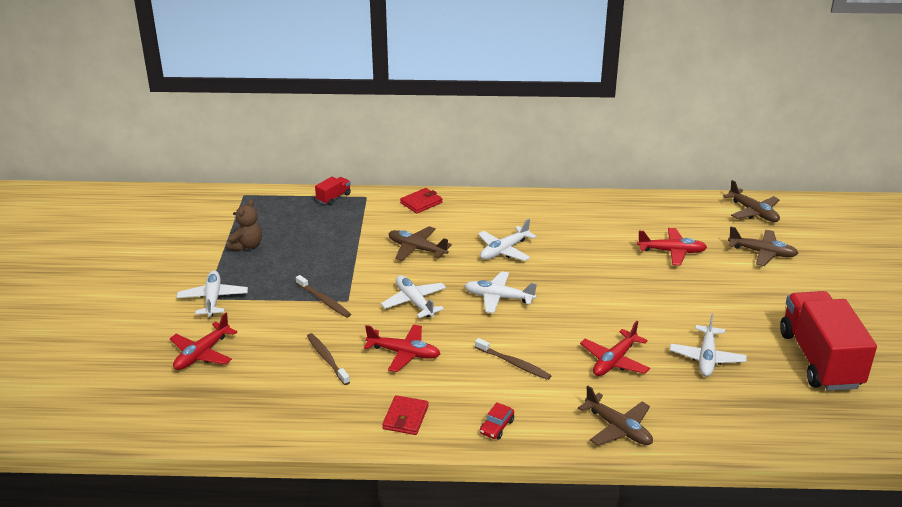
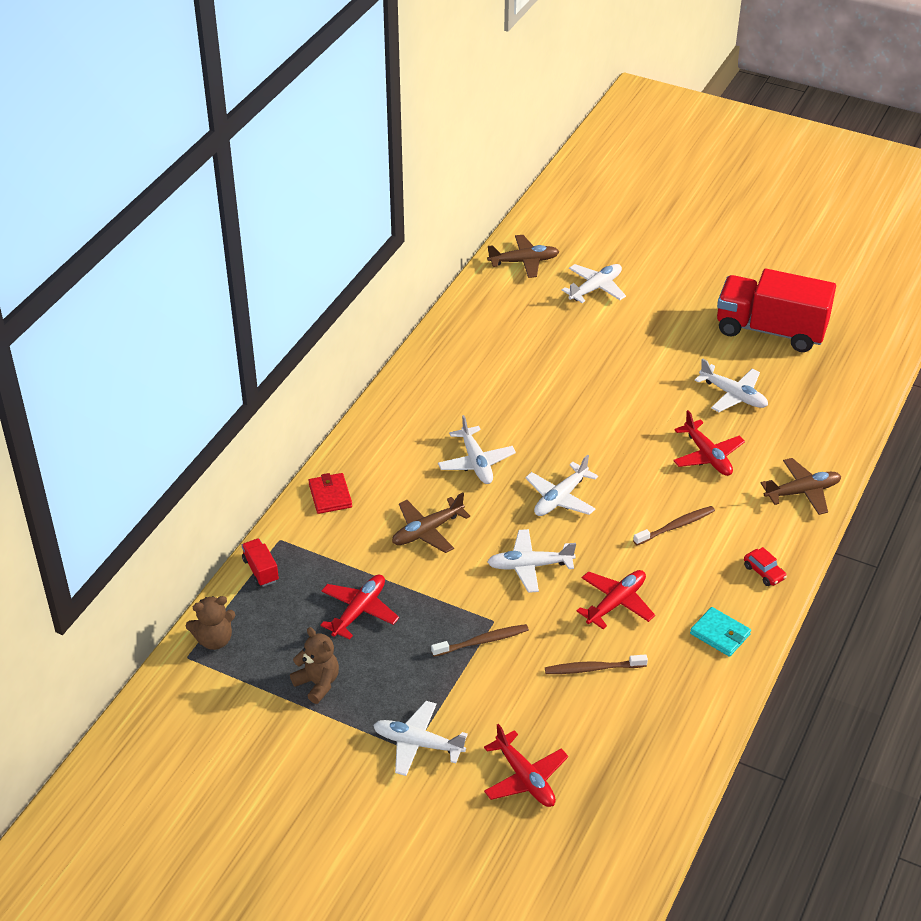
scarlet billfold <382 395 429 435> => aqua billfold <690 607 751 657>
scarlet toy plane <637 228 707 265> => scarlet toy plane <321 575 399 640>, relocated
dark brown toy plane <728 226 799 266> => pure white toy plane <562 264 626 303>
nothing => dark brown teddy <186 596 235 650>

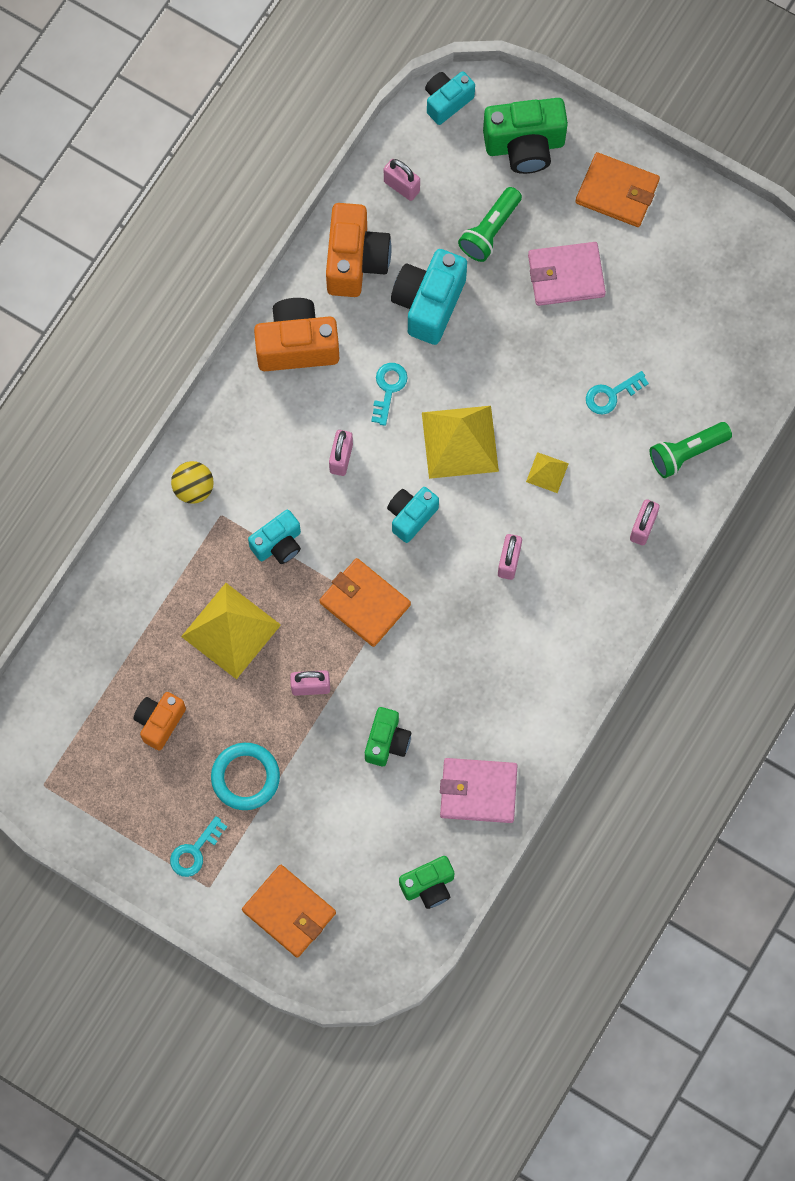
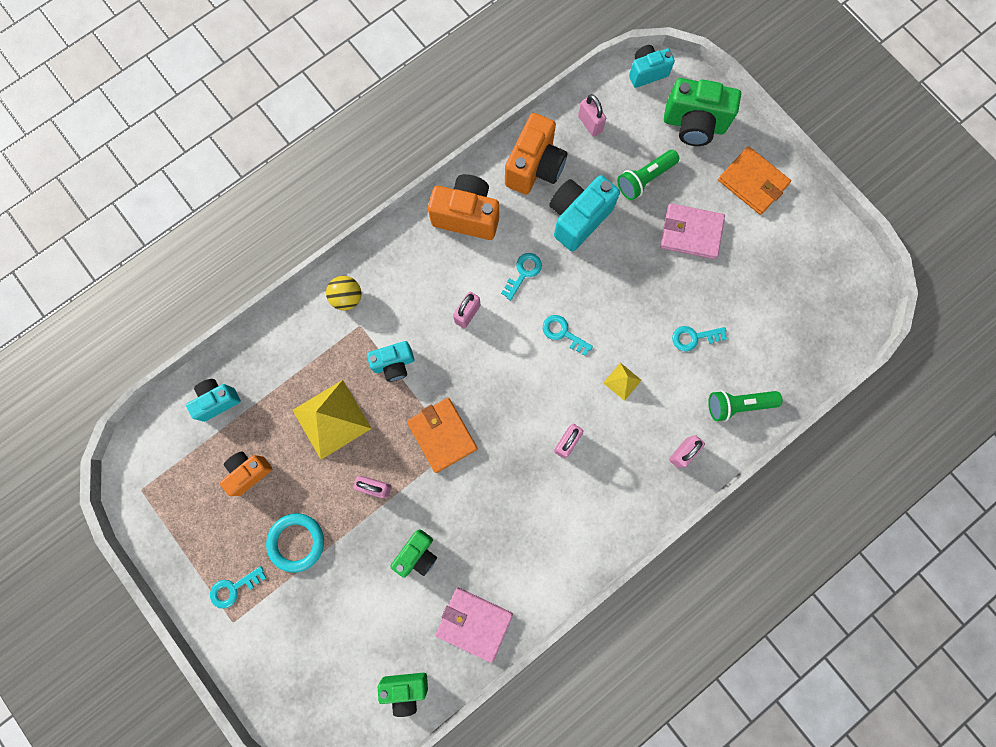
bright orange billfold <242 865 336 958> => nothing
aqua photo camera <387 487 439 543> => aqua photo camera <186 379 241 422>, relocated
bright yellow pyramid <422 406 499 479> => aqua latchkey <543 315 593 356>

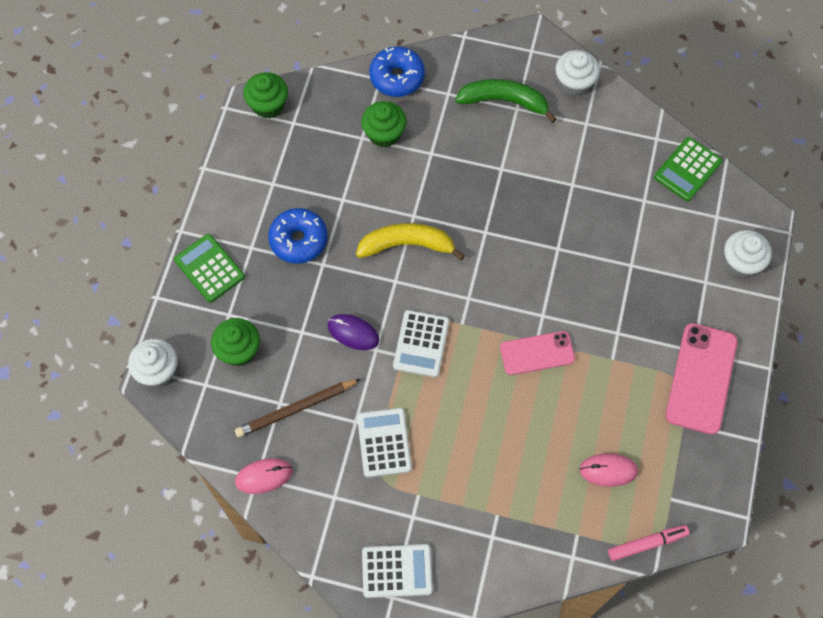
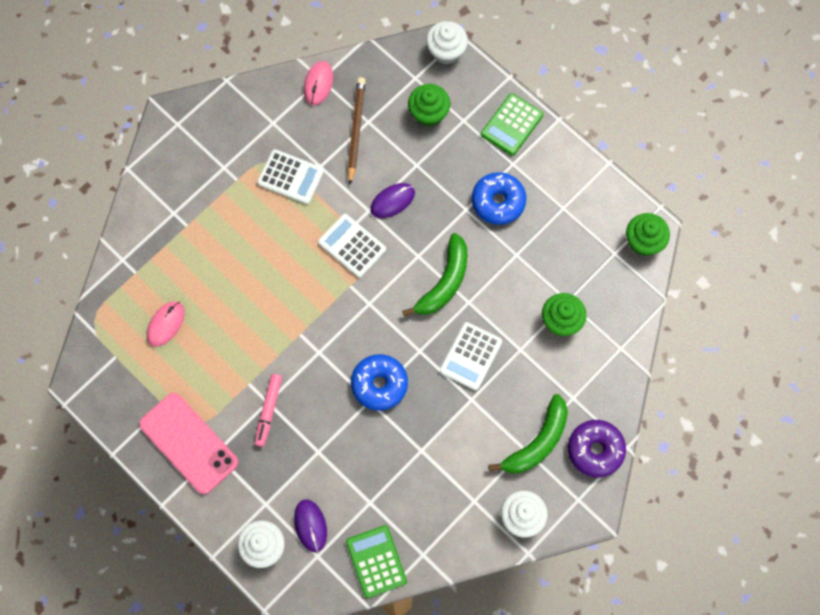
leaf-green pocket calculator <174 234 245 303> => leaf-green pocket calculator <481 93 543 156>, 135 degrees clockwise
bright yellow banana fruit <356 223 465 260> => leaf-green banana fruit <402 233 467 317>
pure white pocket calculator <362 544 433 598> => pure white pocket calculator <440 322 502 391>, relocated
blue donut <369 46 425 97> => blue donut <351 354 408 411>, relocated
rosy mobile phone <500 331 575 375> => nothing
rosy marker <608 525 690 561> => rosy marker <255 374 282 447>, relocated
nothing => violet PC mouse <294 499 327 552>
nothing => violet donut <568 420 626 477>

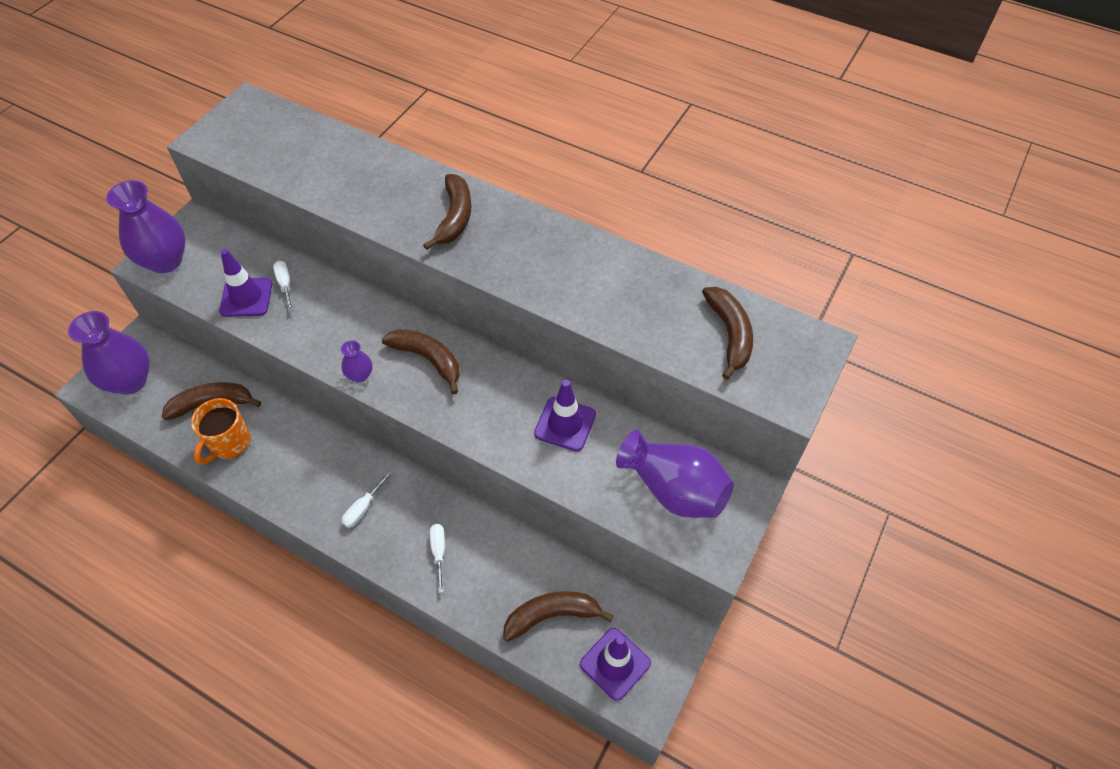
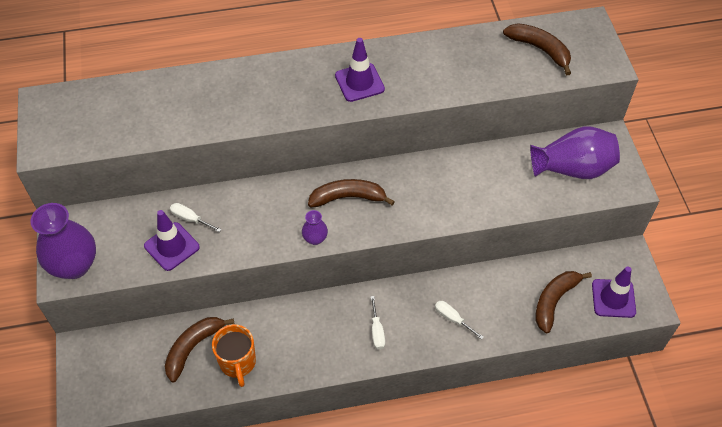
violet tall vase <68 311 150 395> => nothing
dark brown banana fruit <423 174 471 250> => nothing
violet traffic cone <534 380 596 451> => violet traffic cone <335 38 385 102>, relocated

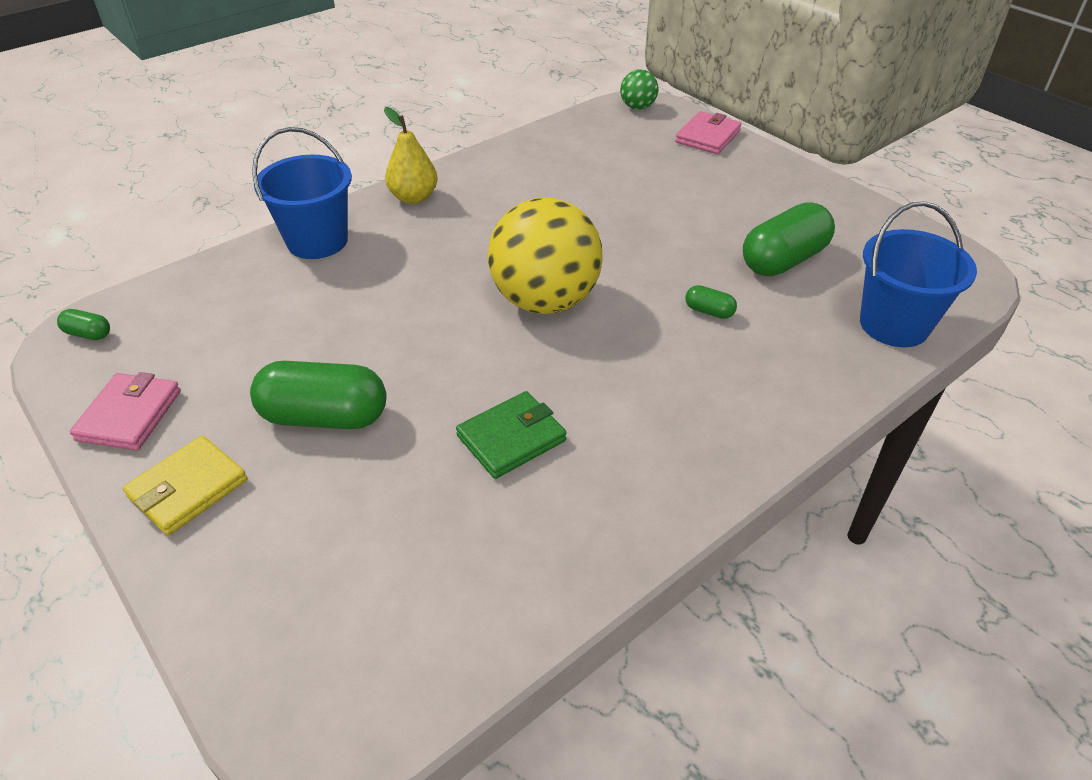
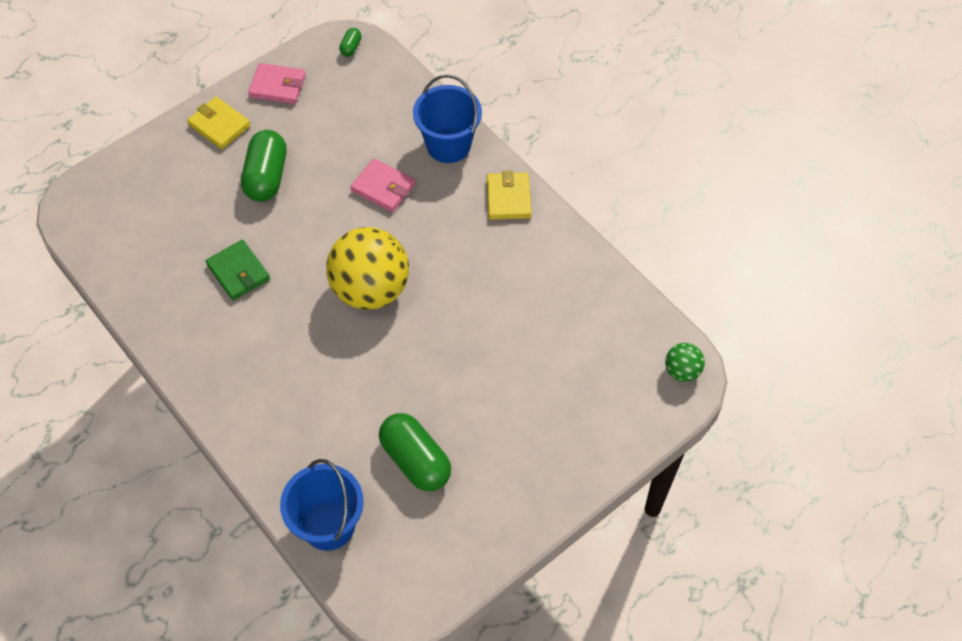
bright yellow toy pear <384 107 438 204> => bright yellow billfold <487 170 532 220>
rosy billfold <675 111 742 154> => rosy billfold <350 158 415 212>, relocated
leaf-green pill shape <685 285 737 319> => nothing

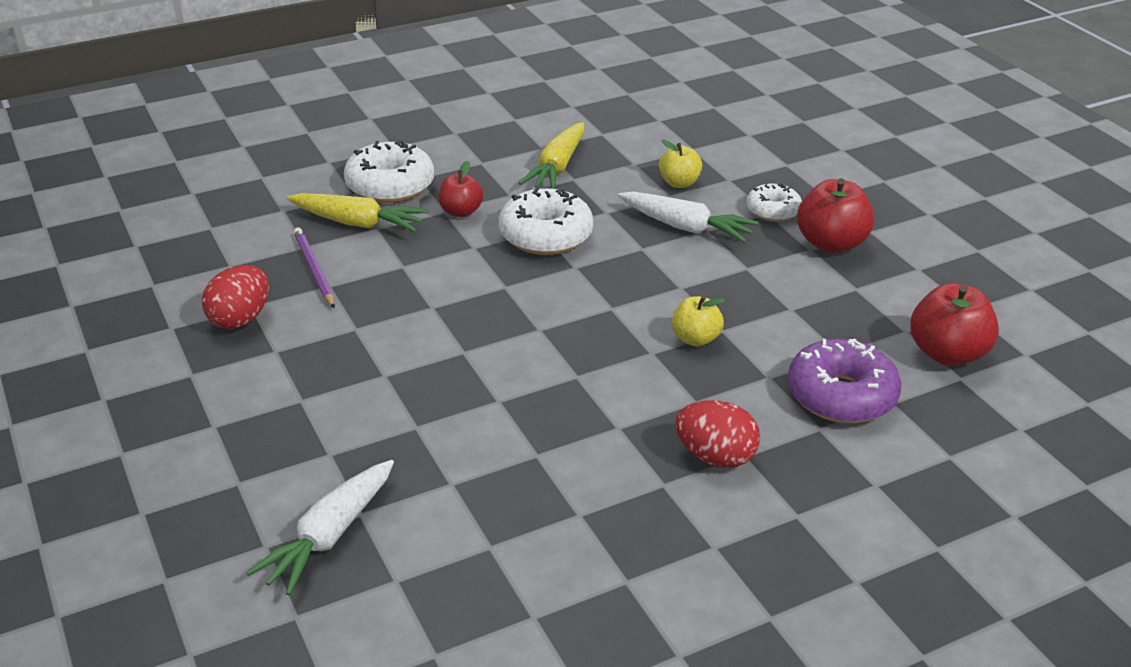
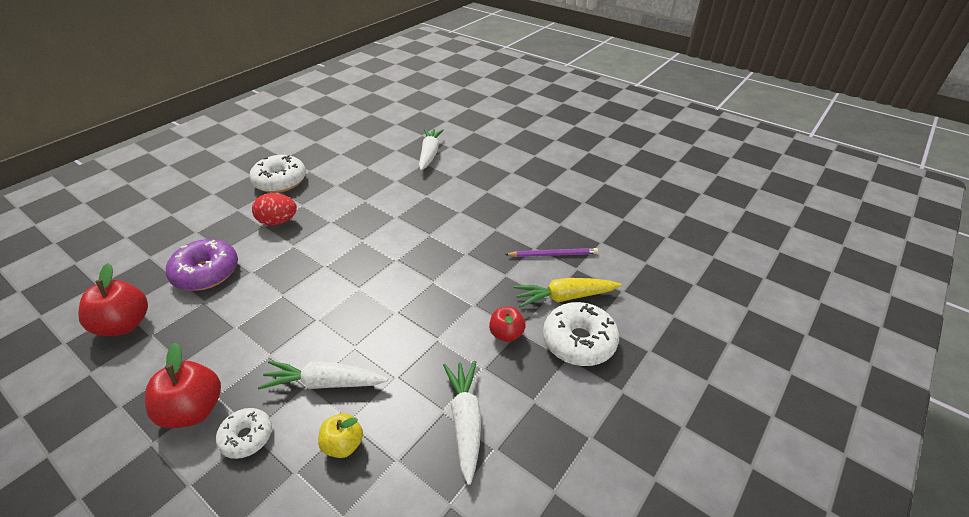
scarlet toy egg <202 265 269 329> => nothing
violet pencil <294 228 335 308> => violet pencil <505 248 598 257>, 45 degrees counterclockwise
pure white donut <499 187 593 255> => pure white donut <250 155 306 193>, relocated
bright yellow carrot <519 122 584 189> => pure white carrot <443 361 481 485>
bright yellow apple fruit <672 296 725 347> => nothing

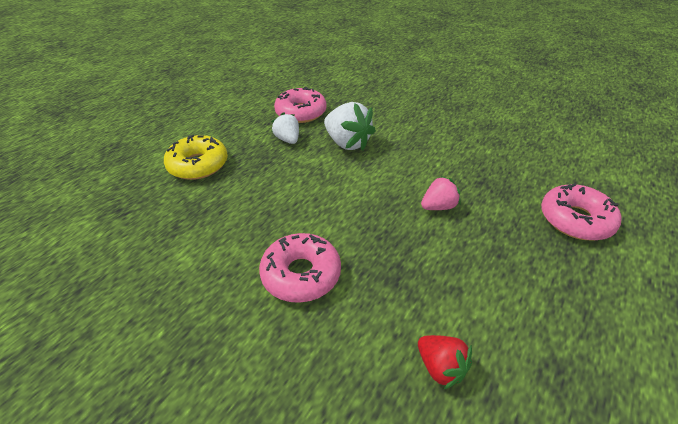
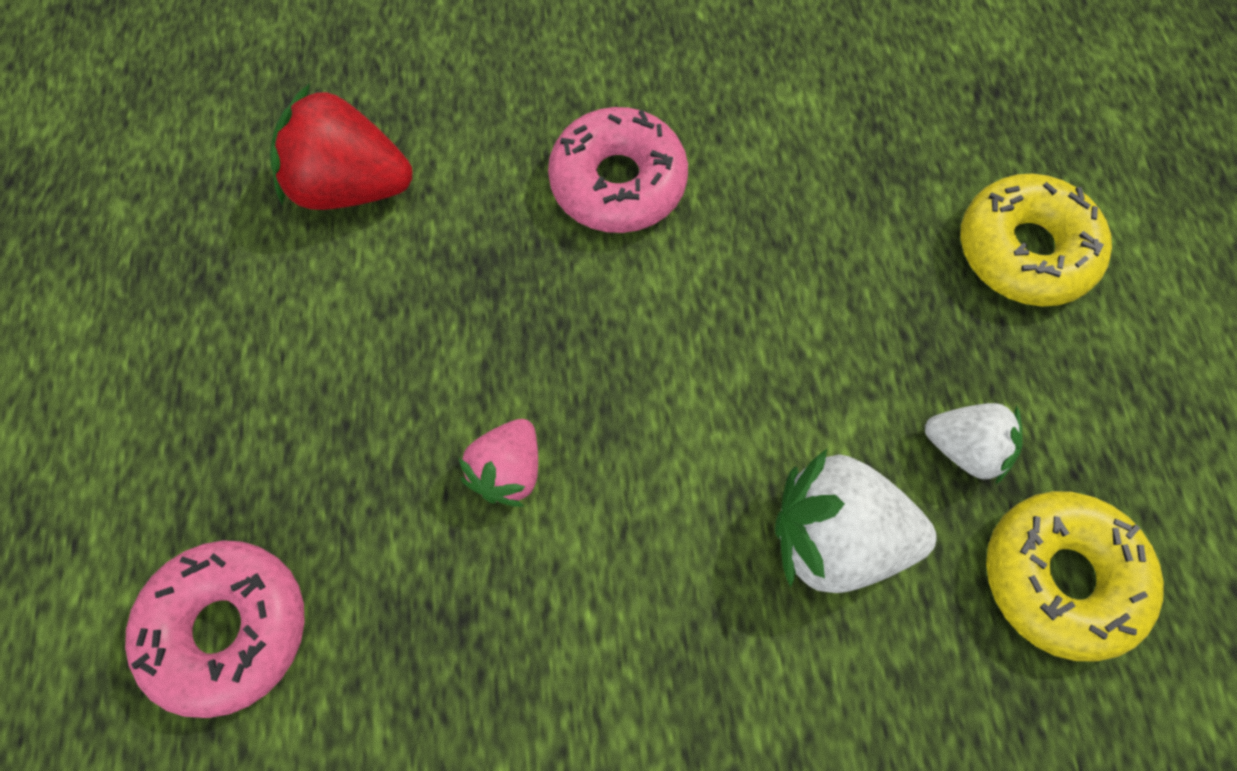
rosy donut <274 86 327 123> => bright yellow donut <986 491 1164 662>
scarlet berry <418 335 472 389> => scarlet berry <270 83 413 210>, x1.66

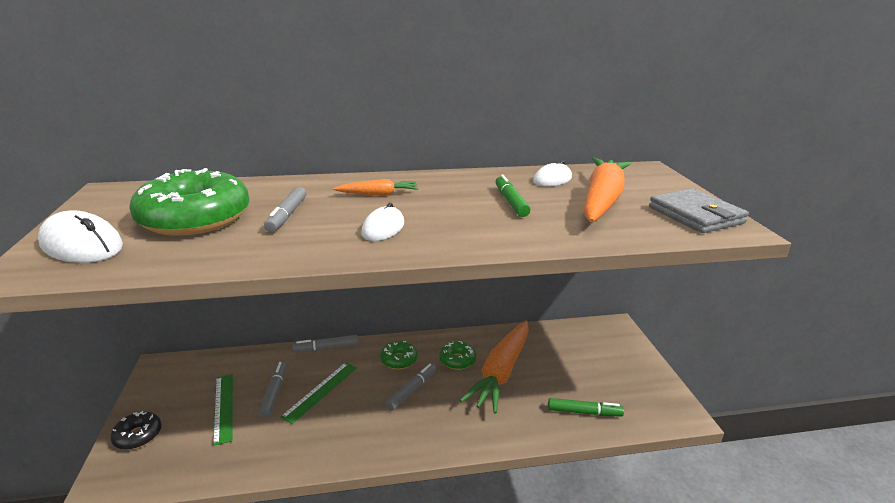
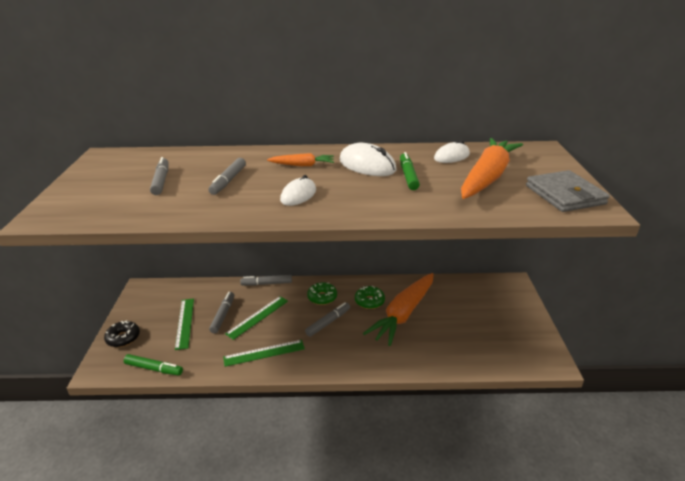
pure white PC mouse <38 210 123 263> => pure white PC mouse <339 143 396 176>, relocated
leaf-green donut <129 168 250 236> => ash-grey marker <150 157 169 195>
leaf-green marker <548 398 624 416> => leaf-green marker <124 354 183 376>, relocated
nothing => leaf-green ruler <223 340 305 367>

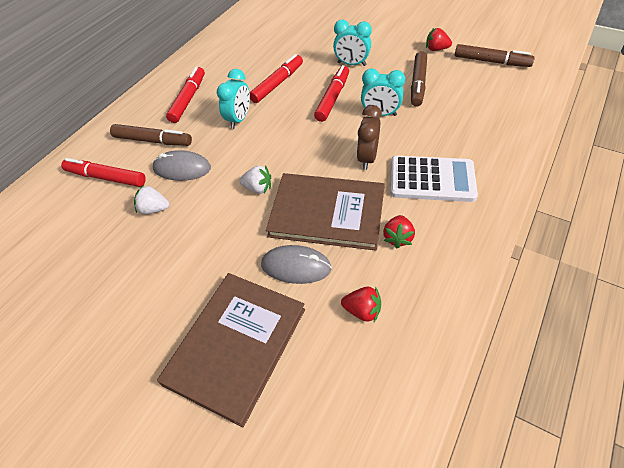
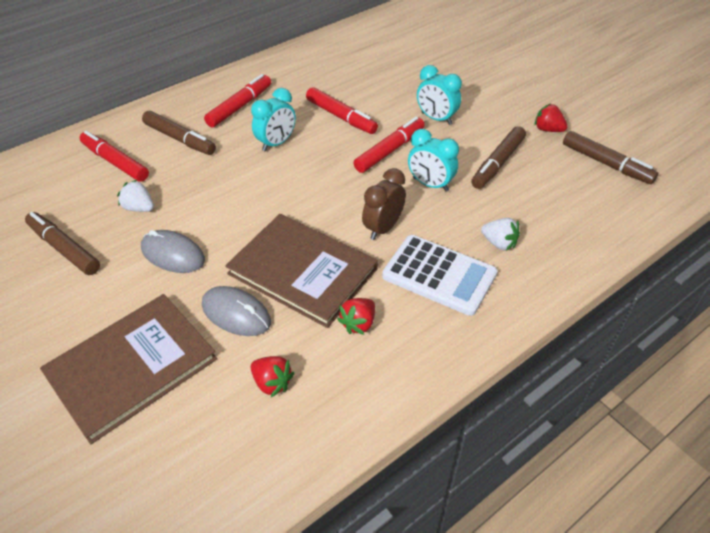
ash-grey PC mouse <152 150 211 181> => ash-grey PC mouse <141 230 205 273>, relocated
pure white berry <239 165 271 194> => pure white berry <481 218 520 251>, relocated
scarlet marker <250 54 303 103> => scarlet marker <306 87 378 134>, 75 degrees clockwise
nothing => dark brown marker <25 212 100 275>

